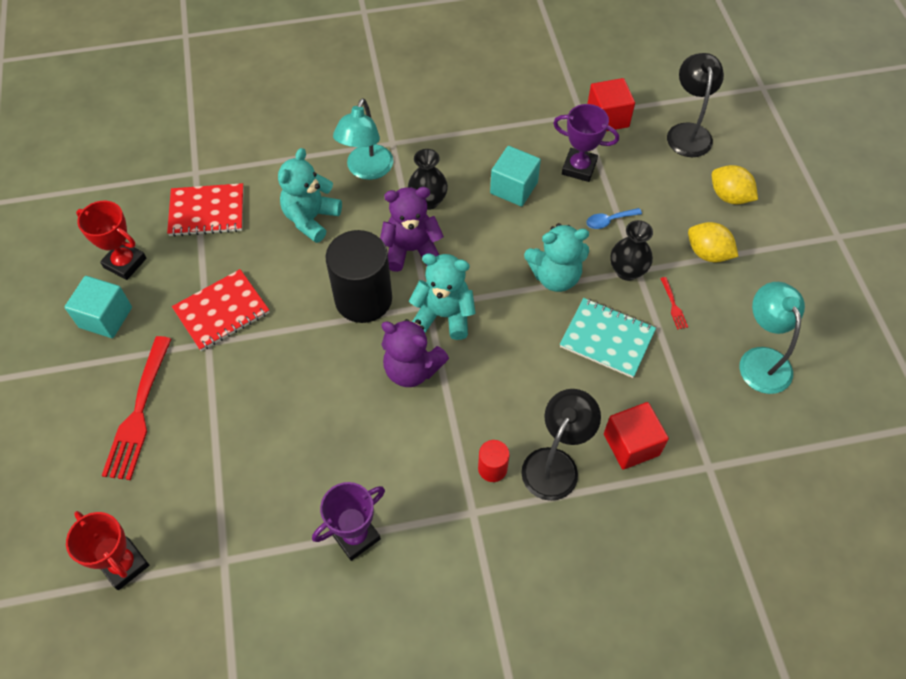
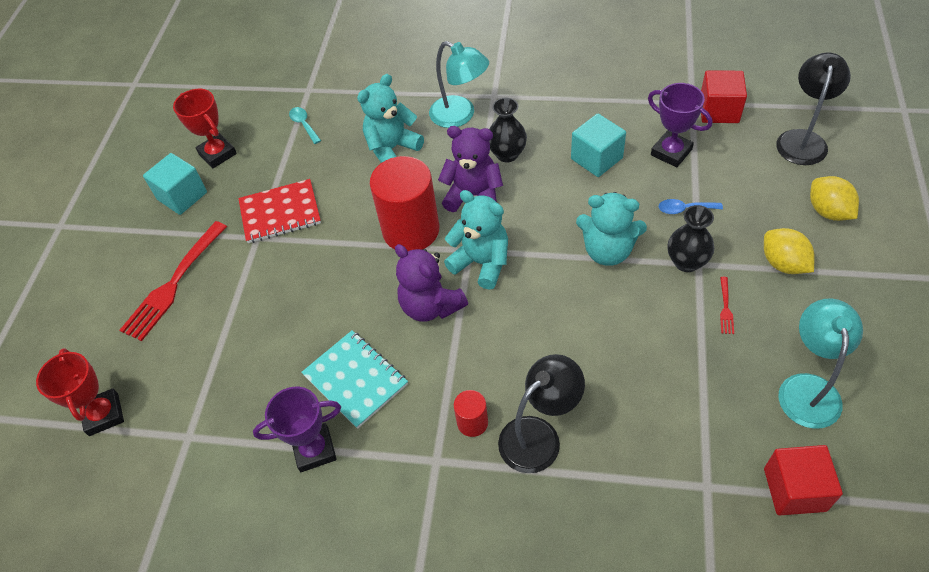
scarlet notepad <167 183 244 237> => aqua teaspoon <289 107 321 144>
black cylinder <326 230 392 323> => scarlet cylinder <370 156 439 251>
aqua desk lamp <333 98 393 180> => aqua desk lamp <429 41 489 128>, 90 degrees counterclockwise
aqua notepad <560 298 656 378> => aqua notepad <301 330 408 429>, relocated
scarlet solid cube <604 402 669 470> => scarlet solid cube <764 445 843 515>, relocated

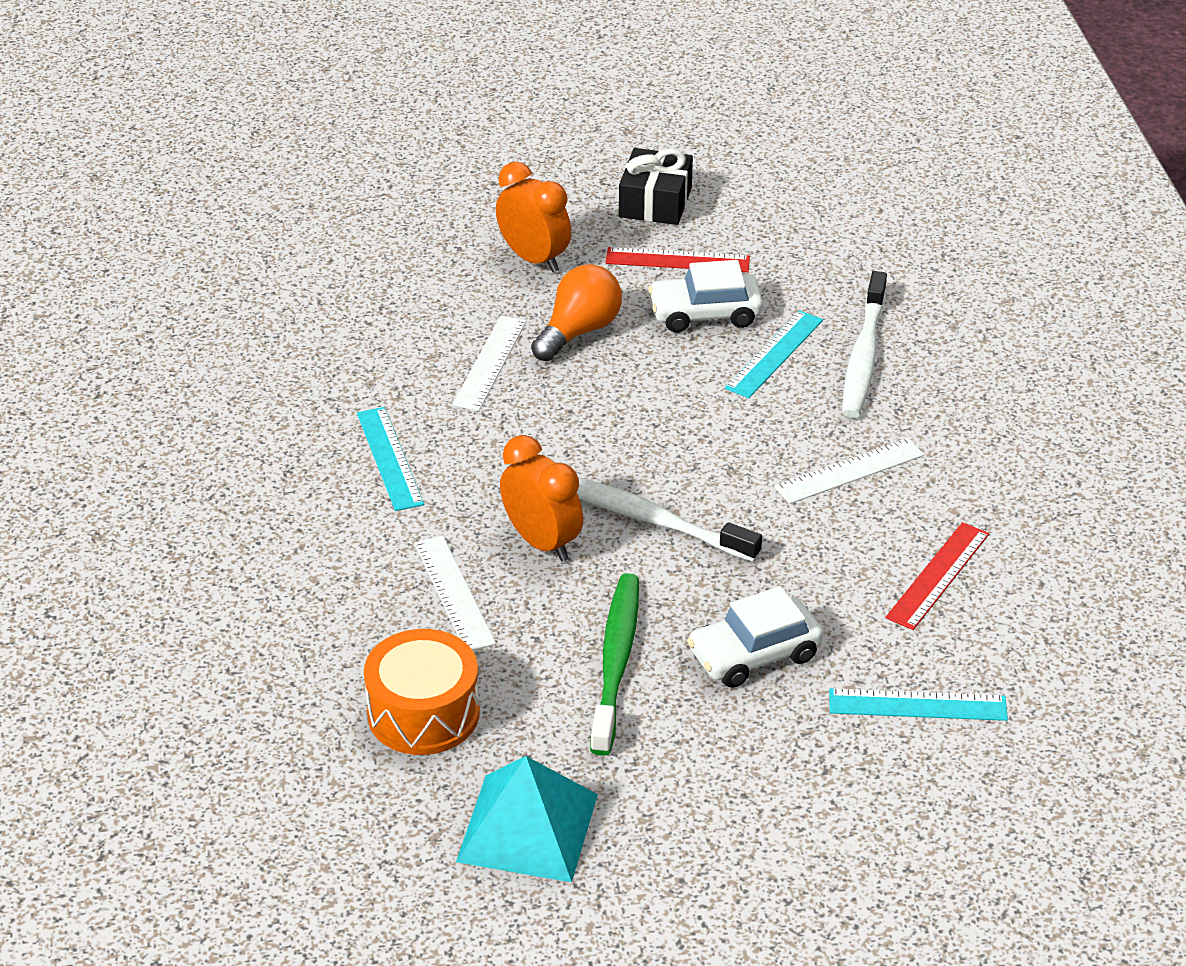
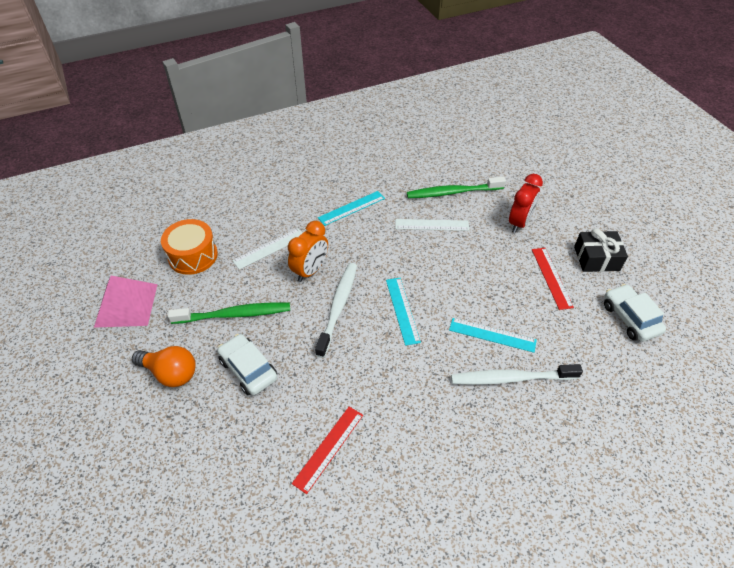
aqua pyramid <456 756 598 882> => rosy pyramid <94 276 158 328>
bright orange alarm clock <496 162 571 272> => scarlet alarm clock <509 174 543 233>
bright orange light bulb <531 264 622 361> => bright orange light bulb <132 346 196 387>, relocated
pure white automobile <648 260 763 333> => pure white automobile <604 284 666 342>, relocated
pure white ruler <774 438 924 504> => nothing
aqua ruler <829 688 1008 721> => aqua ruler <386 278 421 346>, relocated
scarlet ruler <885 522 989 630> => scarlet ruler <292 407 363 494>, 75 degrees counterclockwise
nothing => leaf-green tooth brush <407 176 506 198>

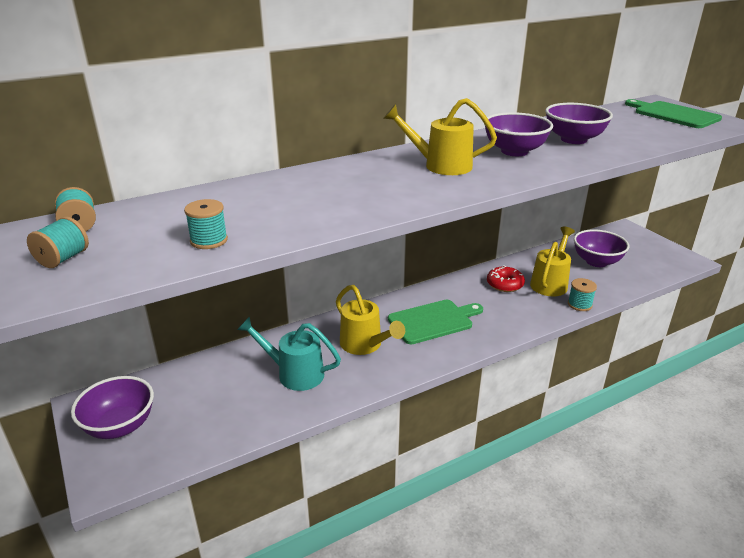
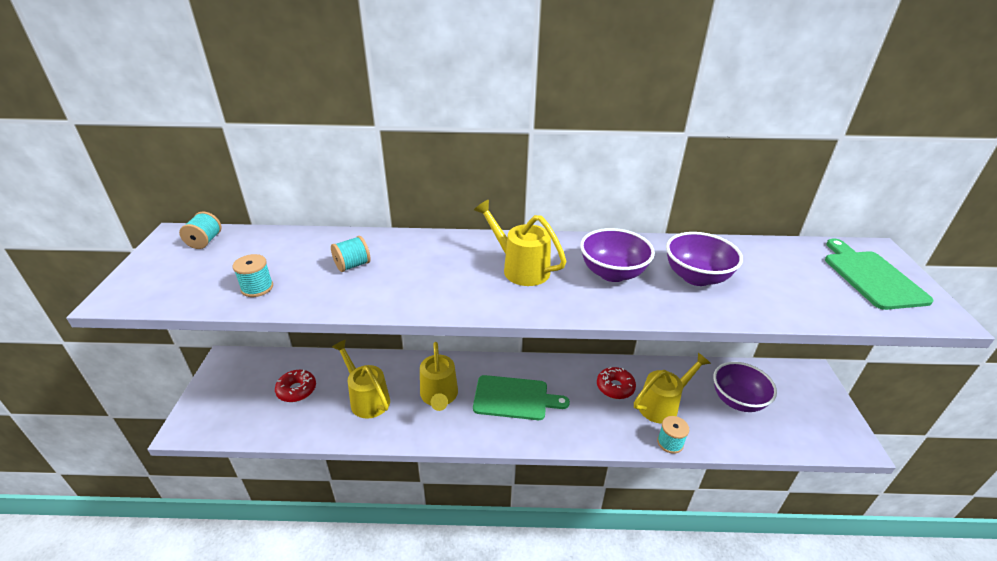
aqua spool <27 216 89 268> => aqua spool <331 236 371 272>, relocated
violet serving bowl <71 376 154 439> => nothing
aqua watering pot <237 316 341 391> => bright yellow watering pot <332 340 390 419>
nothing => scarlet donut <275 370 316 402>

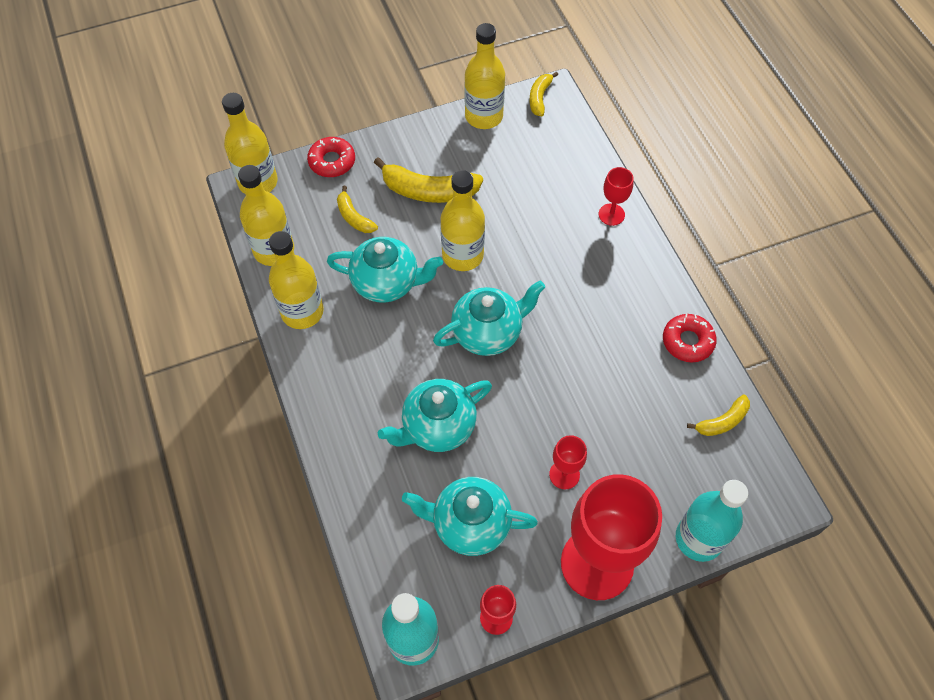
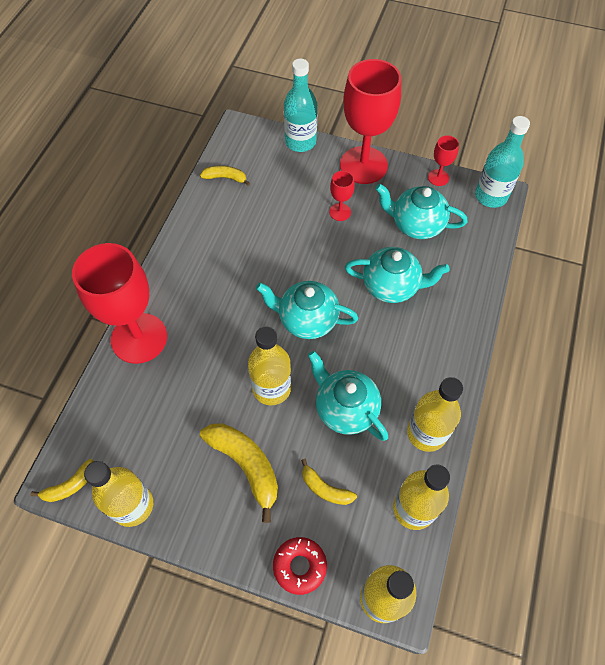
bright yellow banana fruit <337 186 378 233> => bright yellow banana fruit <301 459 357 505>, 120 degrees clockwise
aqua tea pot <402 477 538 556> => aqua tea pot <375 184 468 239>, 150 degrees clockwise
scarlet goblet <599 167 634 226> => scarlet goblet <72 243 167 364>, x2.29
scarlet donut <663 313 717 363> => nothing

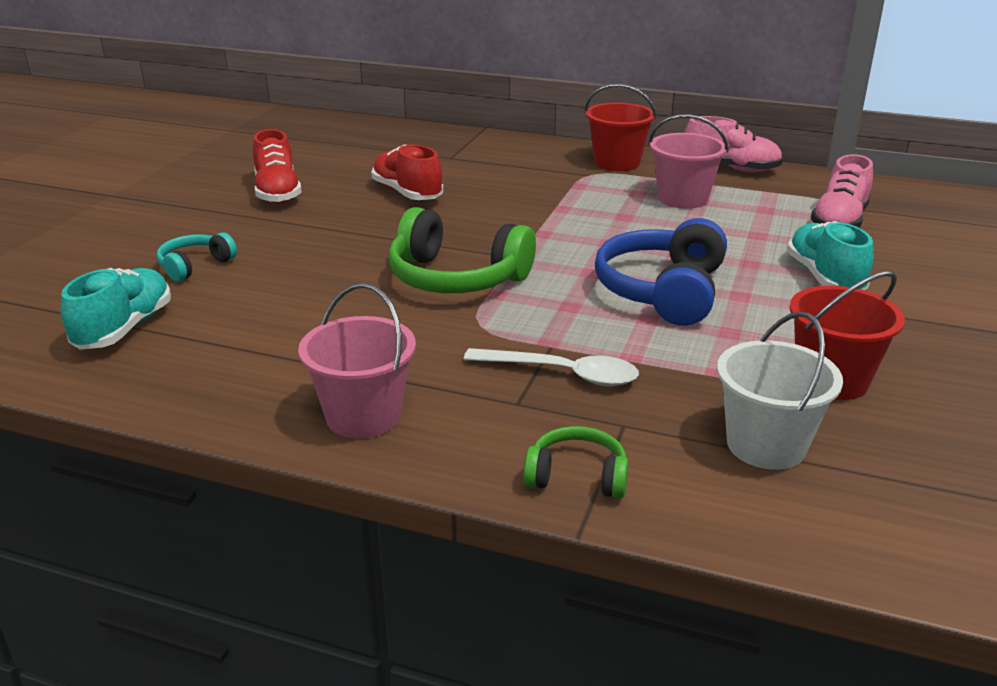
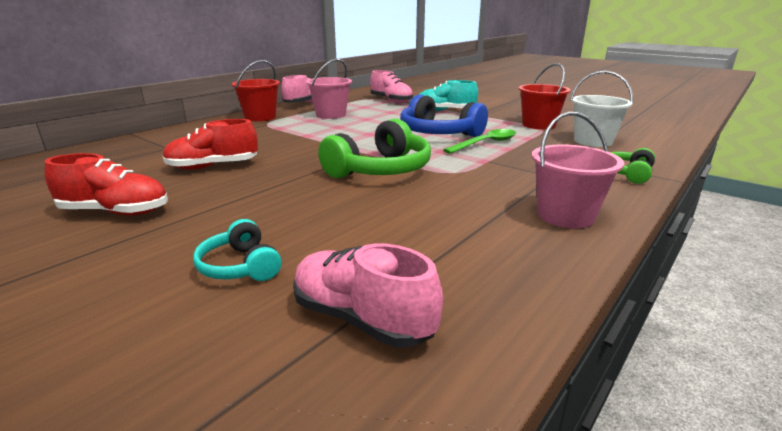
aqua lace-up shoe <61 268 171 350> => rosy lace-up shoe <293 243 443 348>
pure white teaspoon <463 348 639 386> => nothing
nothing => leaf-green teaspoon <443 129 516 154>

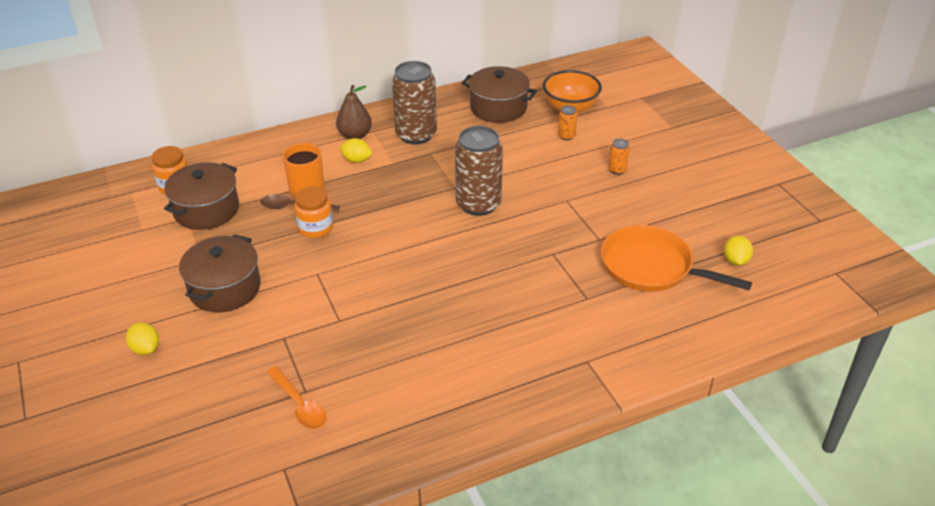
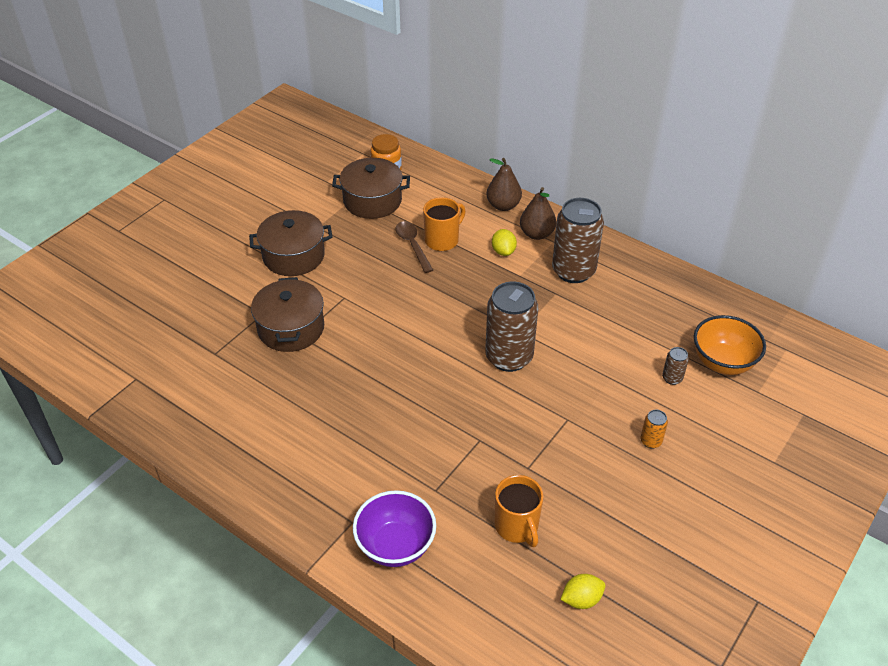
bright yellow lemon <126 322 159 355> => nothing
bright orange teaspoon <267 366 327 429> => nothing
bright orange jam jar <294 186 333 238> => nothing
dark brown stockpot <462 66 537 123> => dark brown stockpot <251 277 324 352>, relocated
bright orange soda can <558 105 578 140> => dark brown soda can <662 347 689 385>
bright orange skillet <601 225 752 292> => bright orange tea mug <495 475 544 547>
nothing => violet serving bowl <353 490 436 567>
nothing => dark brown toy pear <486 158 522 211>

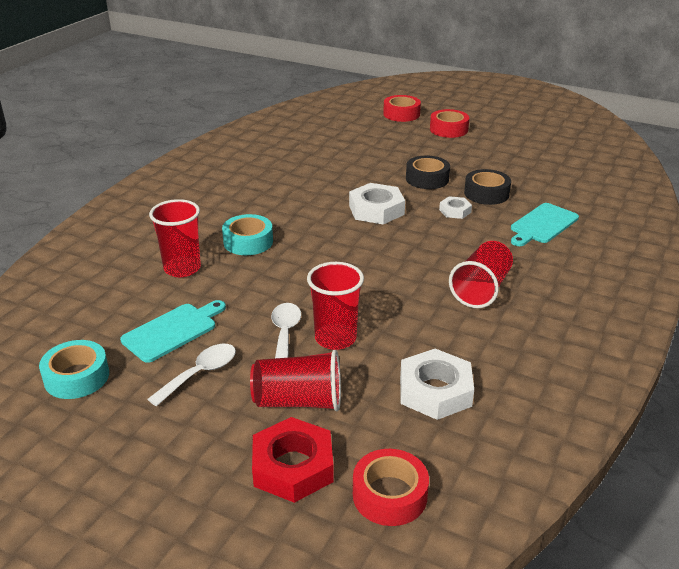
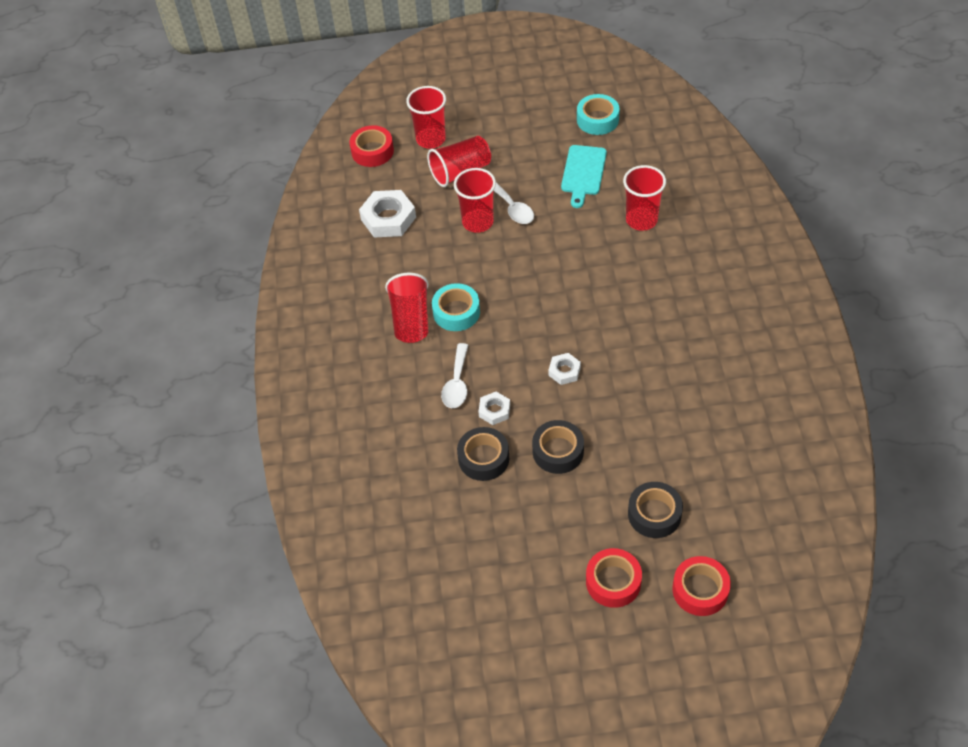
pure white teaspoon <147 344 236 407> => pure white teaspoon <441 343 468 408>, relocated
aqua roll of tape <222 214 273 255> => aqua roll of tape <432 283 480 331>, relocated
scarlet hex nut <252 417 334 503> => scarlet cup <406 86 446 149>
pure white hex nut <349 183 405 224> => pure white hex nut <548 353 581 385>, x0.55
aqua cutting board <511 203 579 246> => nothing
nothing => black roll of tape <628 482 683 538>

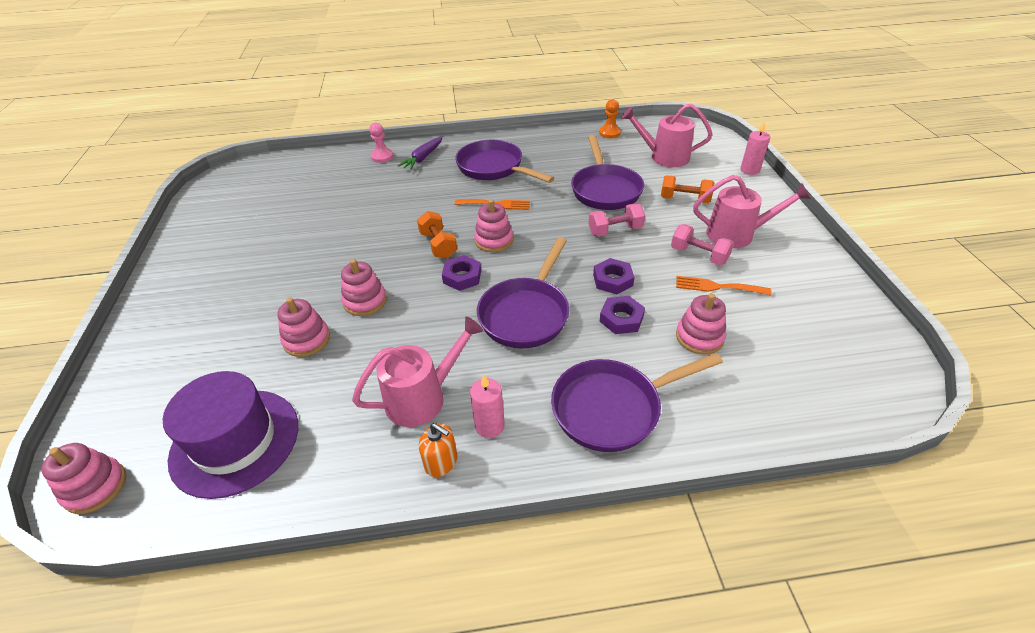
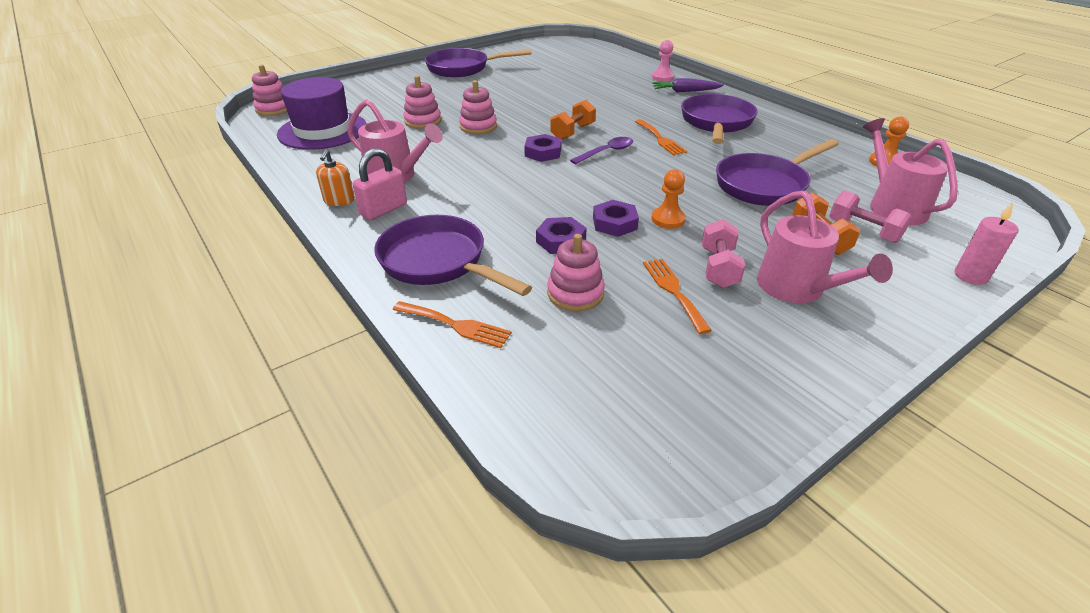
rosy wax candle <470 375 505 438> => rosy small lock <352 148 407 220>
rosy stacking rings <474 199 513 252> => violet teaspoon <570 137 633 164>
violet skillet <477 237 569 348> => violet skillet <425 48 532 77>, relocated
rosy free weight <588 203 645 237> => rosy free weight <829 190 912 243>, relocated
nothing => bright orange dinner fork <393 301 512 348>
nothing => bright orange game pawn <651 169 686 229>

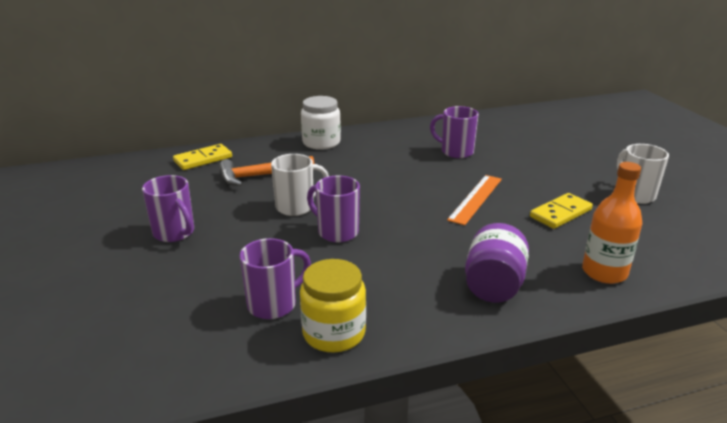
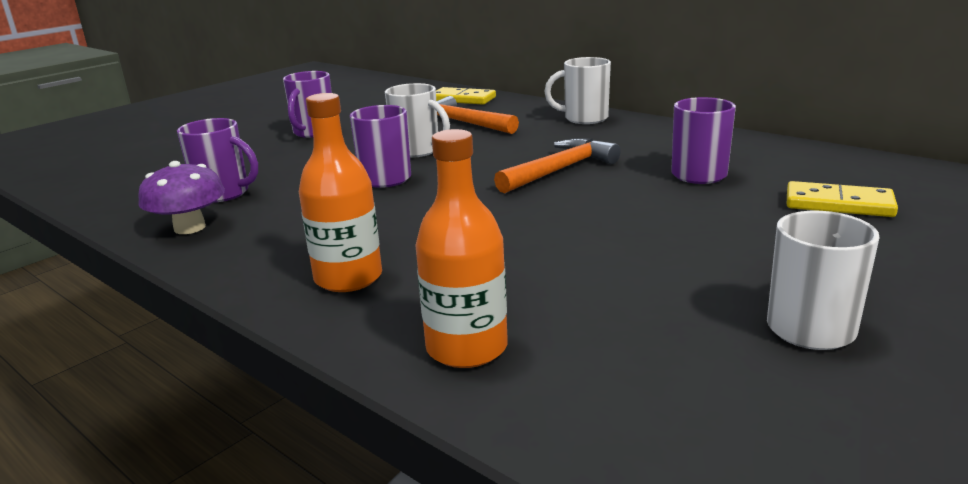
bright yellow jam jar <300 259 366 352> => violet mushroom <138 161 225 234>
pure white jam jar <301 96 341 150> => pure white tea mug <544 57 611 124>
bright orange ruler <447 175 502 225> => nothing
violet jam jar <465 223 529 303> => bright orange flask <299 93 382 292>
bright yellow domino tile <530 193 593 229> => bright yellow domino tile <787 181 898 217>, relocated
nothing => bright orange claw hammer <494 138 621 193>

